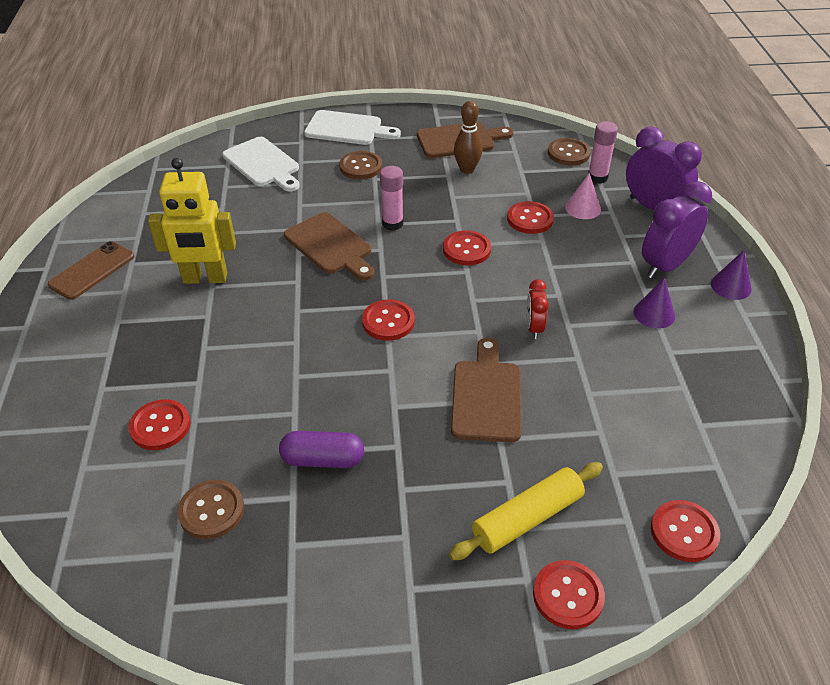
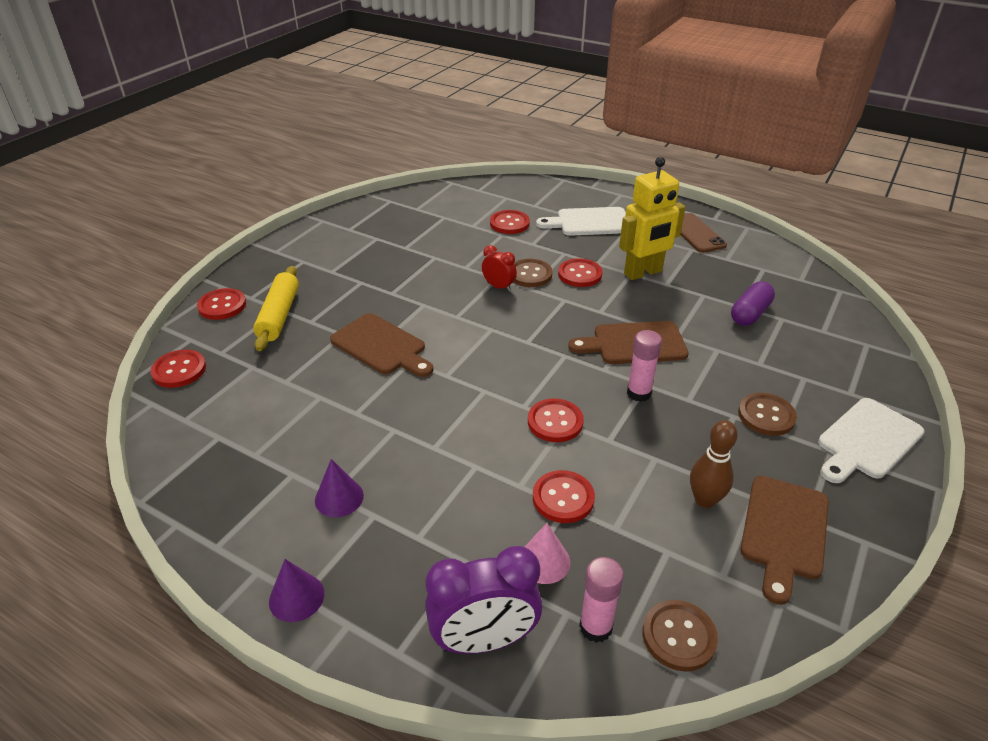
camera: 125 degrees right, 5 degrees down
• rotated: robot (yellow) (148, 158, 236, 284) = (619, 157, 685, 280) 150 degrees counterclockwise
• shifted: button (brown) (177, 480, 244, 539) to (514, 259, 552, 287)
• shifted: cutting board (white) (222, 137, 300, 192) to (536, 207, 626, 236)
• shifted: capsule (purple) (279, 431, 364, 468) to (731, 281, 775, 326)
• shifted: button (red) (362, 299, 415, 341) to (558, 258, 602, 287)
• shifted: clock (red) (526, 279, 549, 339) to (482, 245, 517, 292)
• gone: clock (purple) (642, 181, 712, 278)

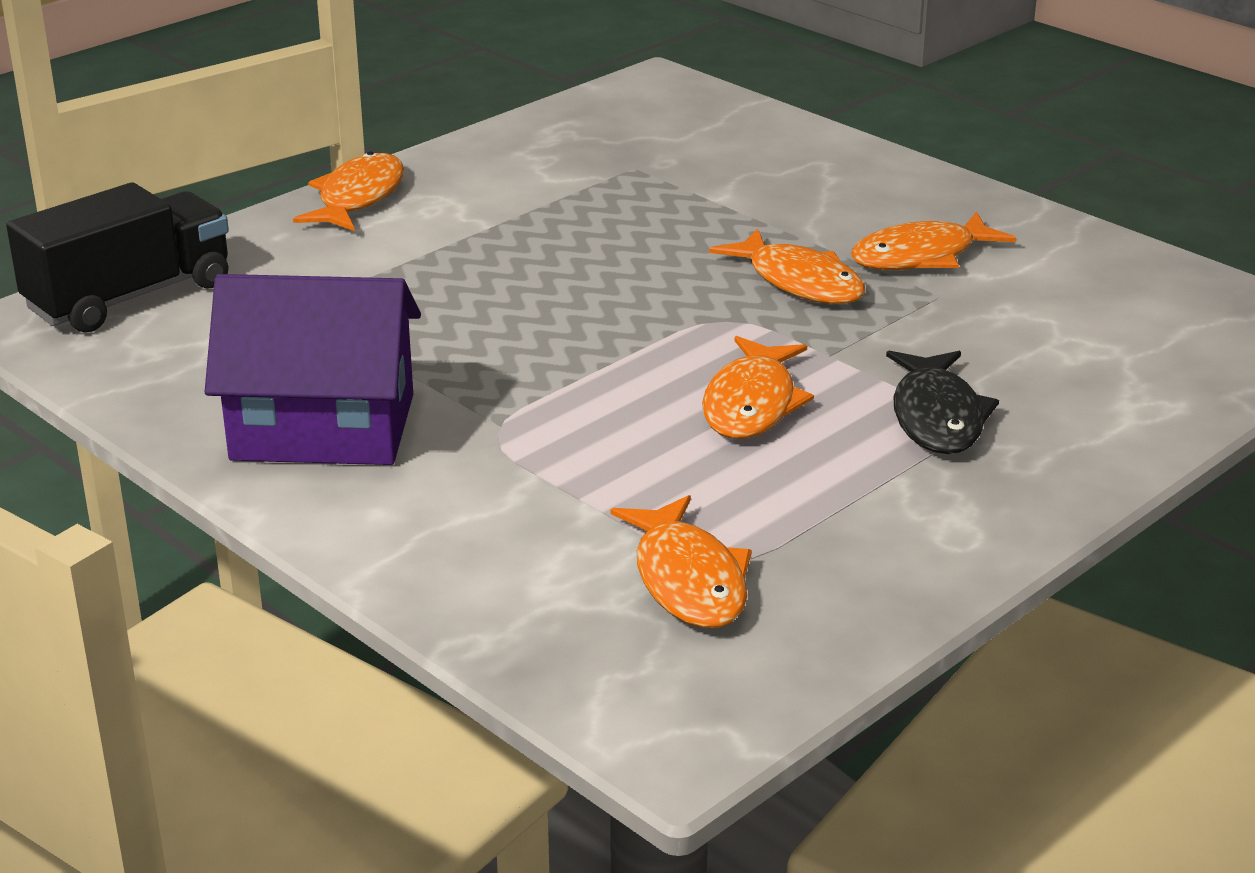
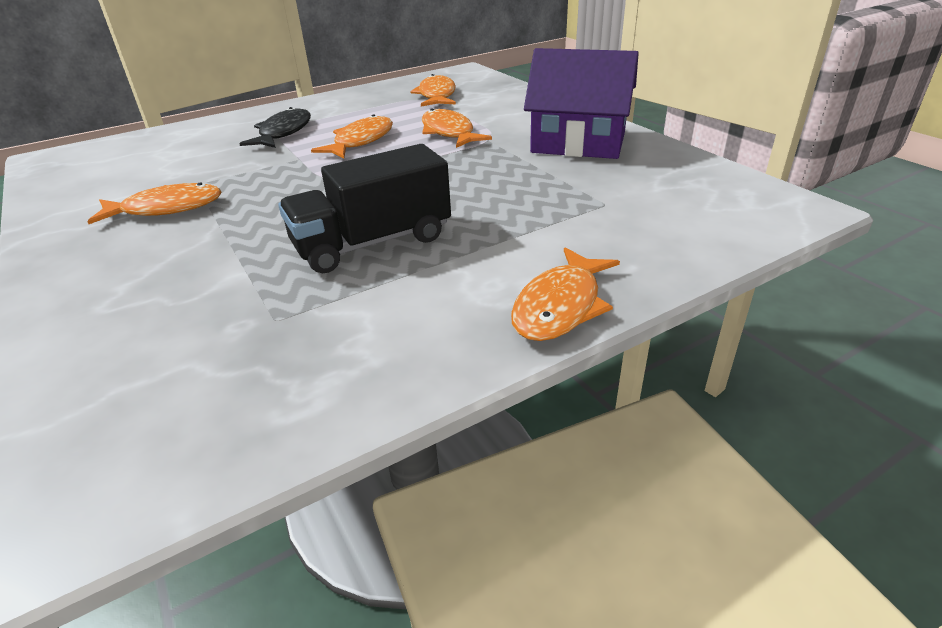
camera: 165 degrees left, 5 degrees up
• shifted: truck (black) (6, 182, 229, 333) to (278, 144, 451, 273)
• shifted: fish (orange) (709, 228, 865, 304) to (422, 109, 492, 148)

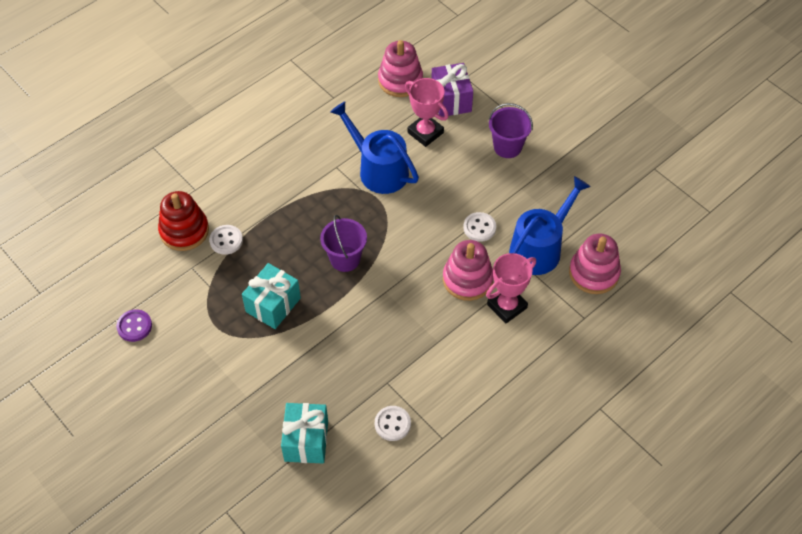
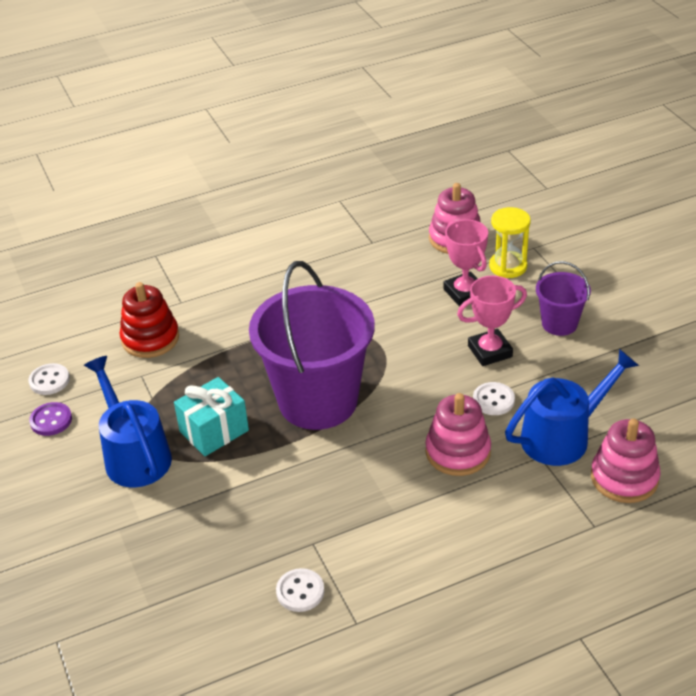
camera: 20 degrees right, 15 degrees down
• shifted: button (white) (209, 225, 243, 255) to (28, 363, 70, 395)
• gone: gift (turquoise) (281, 403, 328, 463)
• scaled: bucket (purple) (320, 215, 367, 272) = (249, 261, 375, 430) x2.11
• shifted: watering can (blue) (330, 101, 419, 194) to (84, 356, 172, 487)
• swapped: gift (purple) (431, 63, 473, 117) to hourglass (yellow) (489, 207, 531, 278)
• shifted: trophy (pink) (486, 253, 536, 323) to (457, 276, 527, 366)

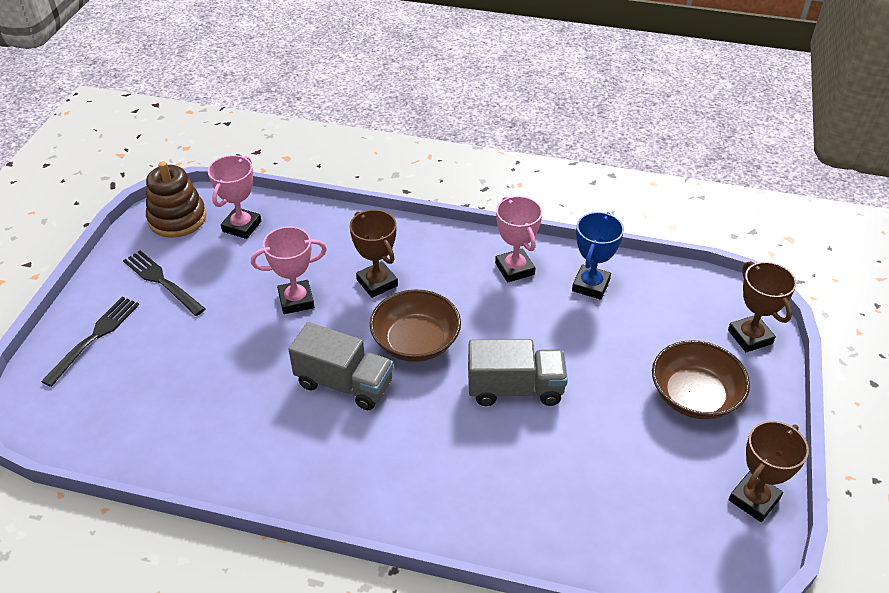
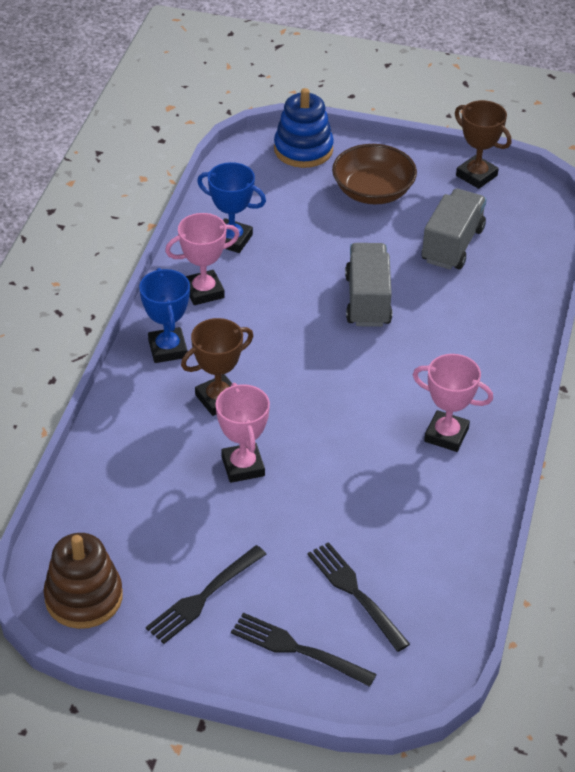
camera: 90 degrees left, 0 degrees up
• shifted: trophy (pink) (208, 155, 261, 239) to (413, 354, 493, 452)
• shifted: truck (grey) (289, 322, 394, 410) to (422, 188, 487, 270)
• gone: bowl (brown) (370, 289, 461, 362)
• swapped: trophy (brown) (728, 261, 797, 352) to stacking toy (blue) (274, 88, 334, 168)
• new: trophy (blue) (139, 268, 190, 363)
• new: fork (black) (307, 542, 410, 652)

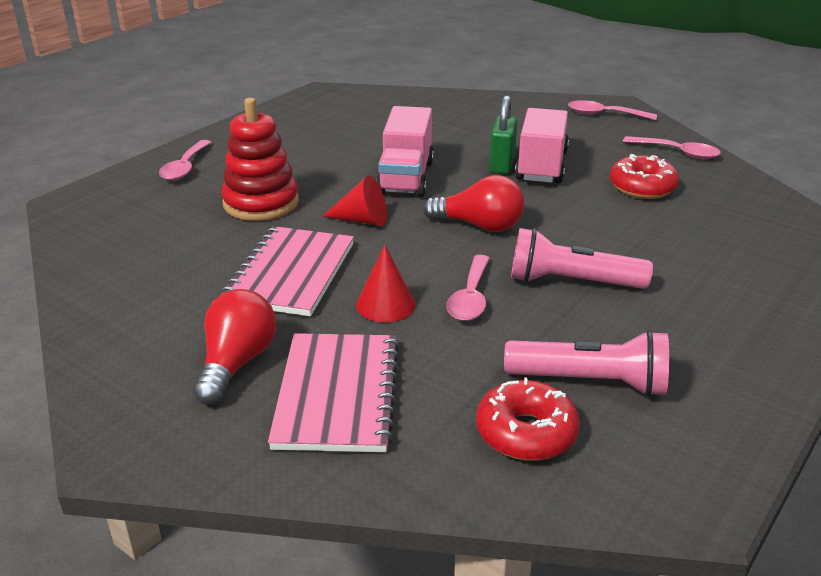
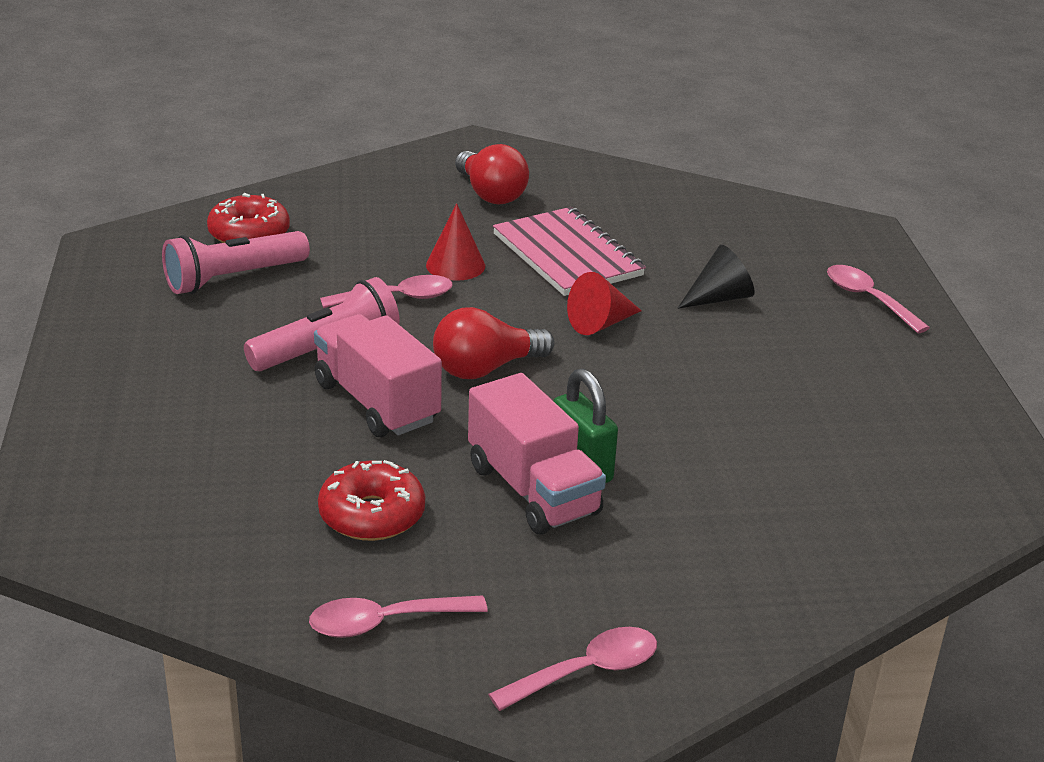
camera: 135 degrees right, 0 degrees up
• swapped: stacking toy (red) (221, 98, 299, 221) to cone (black) (678, 245, 755, 309)
• gone: notebook (pink) (268, 333, 399, 452)
• shifted: truck (pink) (376, 106, 434, 197) to (314, 314, 442, 437)
• rotated: spoon (pink) (446, 255, 490, 321) = (320, 275, 453, 308) 105 degrees clockwise

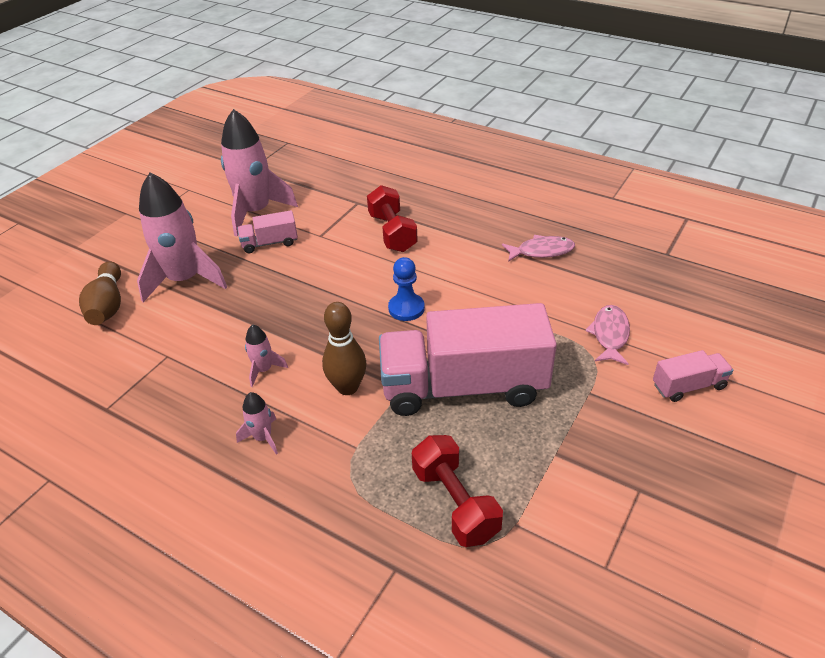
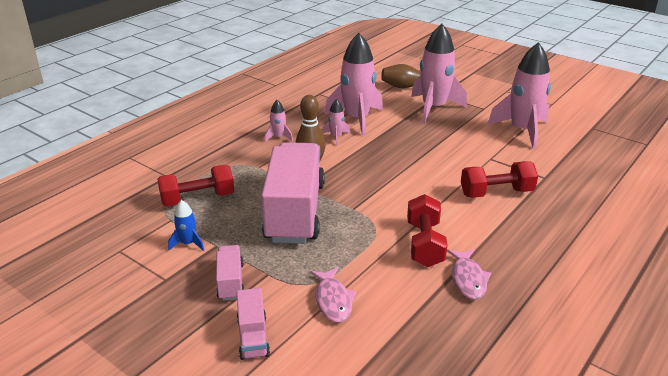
camera: 95 degrees right, 10 degrees down
• shifted: truck (pink) (237, 210, 298, 253) to (216, 245, 244, 301)
• gone: pawn (blue) (388, 257, 425, 321)
• rotated: fish (pink) (585, 305, 630, 365) = (310, 267, 356, 323) 60 degrees clockwise
• new: rocket (blue) (168, 200, 204, 251)
• new: rocket (pink) (325, 33, 383, 136)
• new: dumbbell (red) (407, 194, 447, 267)

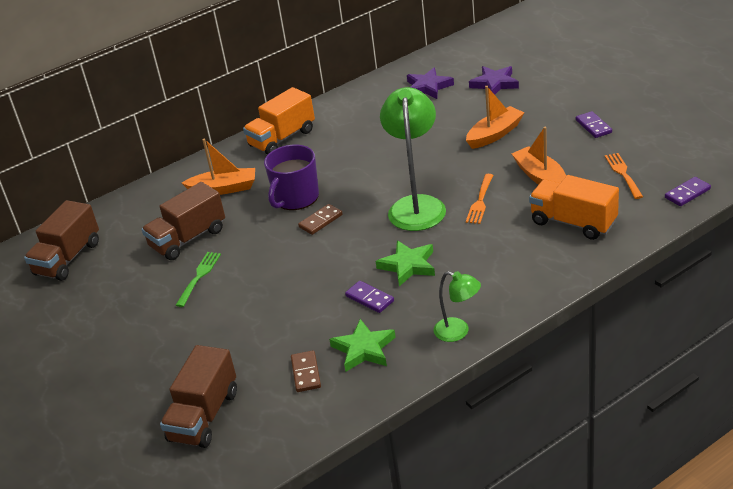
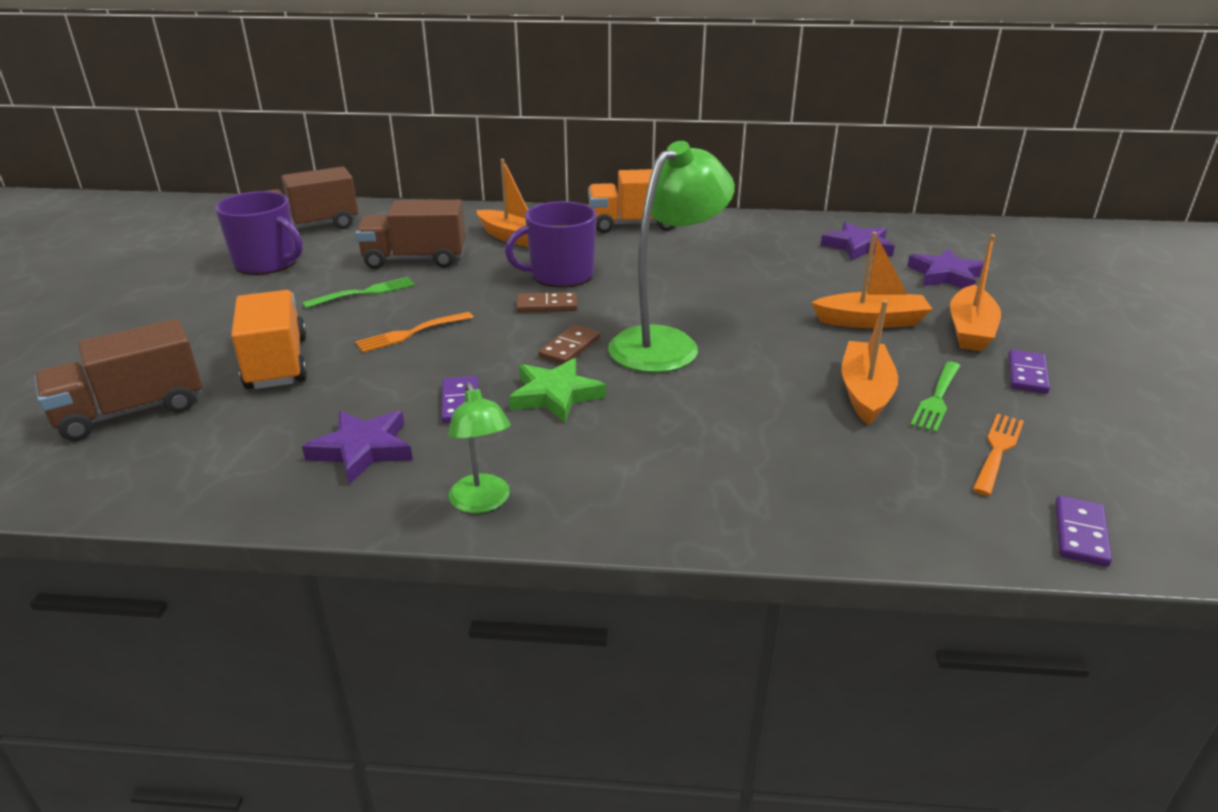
camera: 35 degrees right, 5 degrees down
• shifted: domino (brown) (291, 350, 321, 392) to (538, 325, 600, 364)
• repainted: star (green) (329, 319, 396, 372) to star (purple) (302, 410, 413, 484)
• shifted: fork (orange) (466, 174, 493, 224) to (355, 312, 473, 353)
• shifted: truck (orange) (529, 175, 619, 240) to (231, 290, 307, 389)
• rotated: domino (purple) (665, 177, 711, 206) = (1055, 495, 1112, 567) 75 degrees counterclockwise
• new: mug (purple) (215, 191, 303, 275)
• new: fork (green) (910, 361, 960, 433)
• new: boat (orange) (950, 235, 1001, 351)

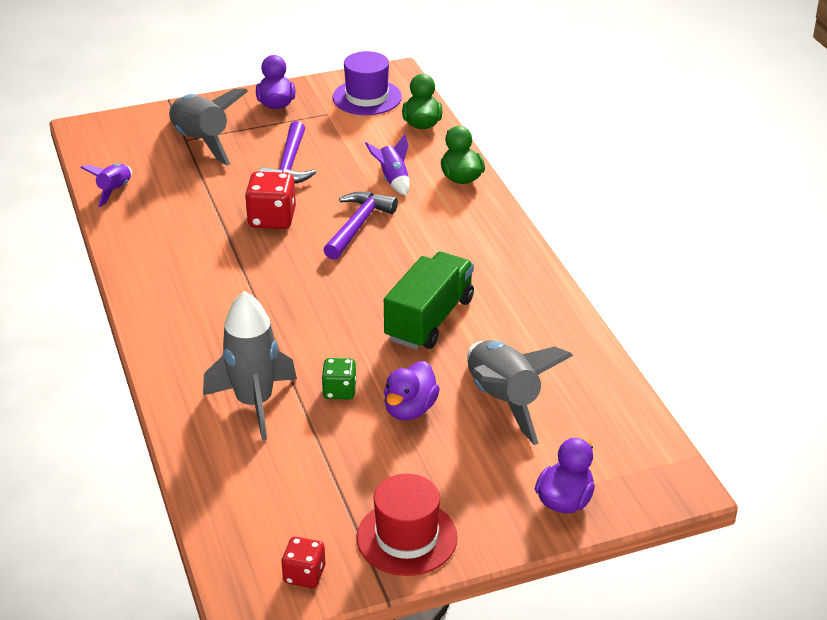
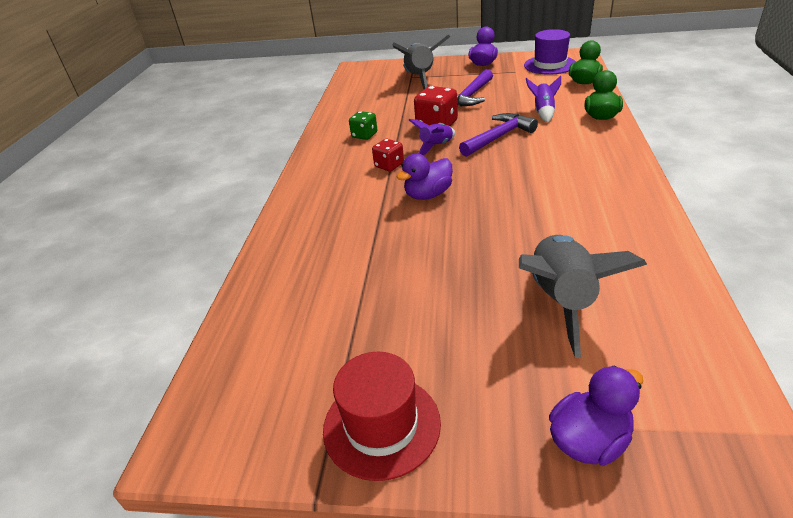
camera: 30 degrees right, 0 degrees up
• shifted: rocket (purple) (80, 163, 132, 207) to (409, 119, 455, 155)
• gone: rocket (grey) (203, 291, 297, 440)
• shifted: dice (red) (281, 537, 325, 588) to (372, 139, 404, 171)
• shifted: dice (green) (322, 358, 356, 399) to (349, 111, 378, 140)
• gone: truck (green) (384, 252, 474, 350)
• shifted: duck (purple) (384, 361, 440, 420) to (397, 154, 453, 200)

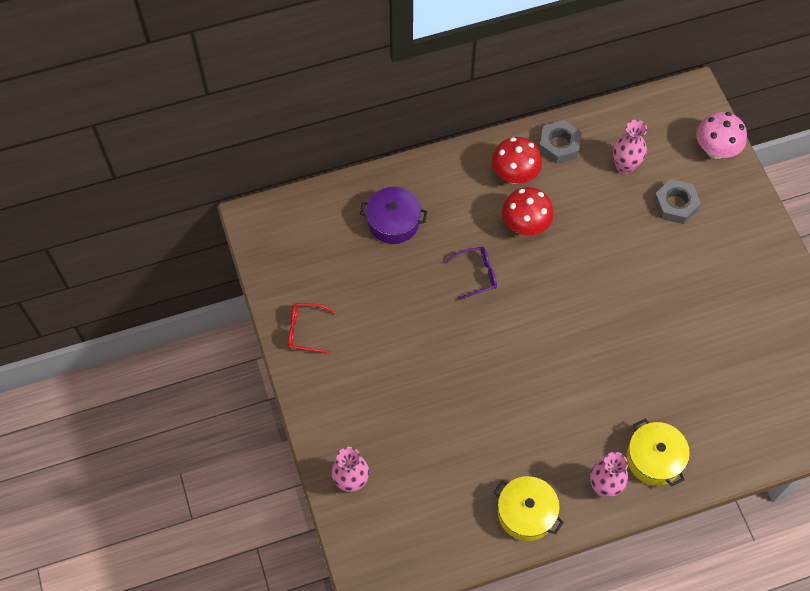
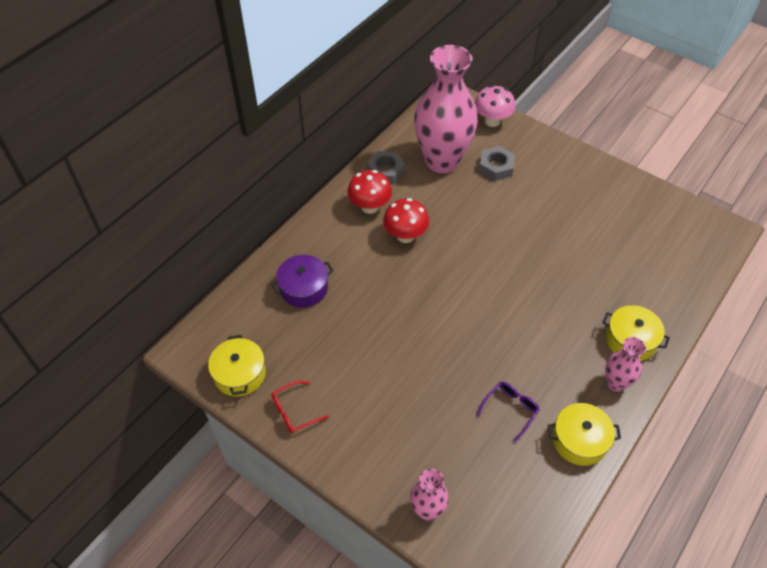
camera: 35 degrees left, 10 degrees down
• shifted: glasses (purple) (445, 247, 497, 300) to (477, 382, 540, 442)
• scaled: vase (pink) (613, 120, 647, 174) = (414, 45, 478, 173) x2.18
• new: pot (yellow) (208, 335, 266, 397)

